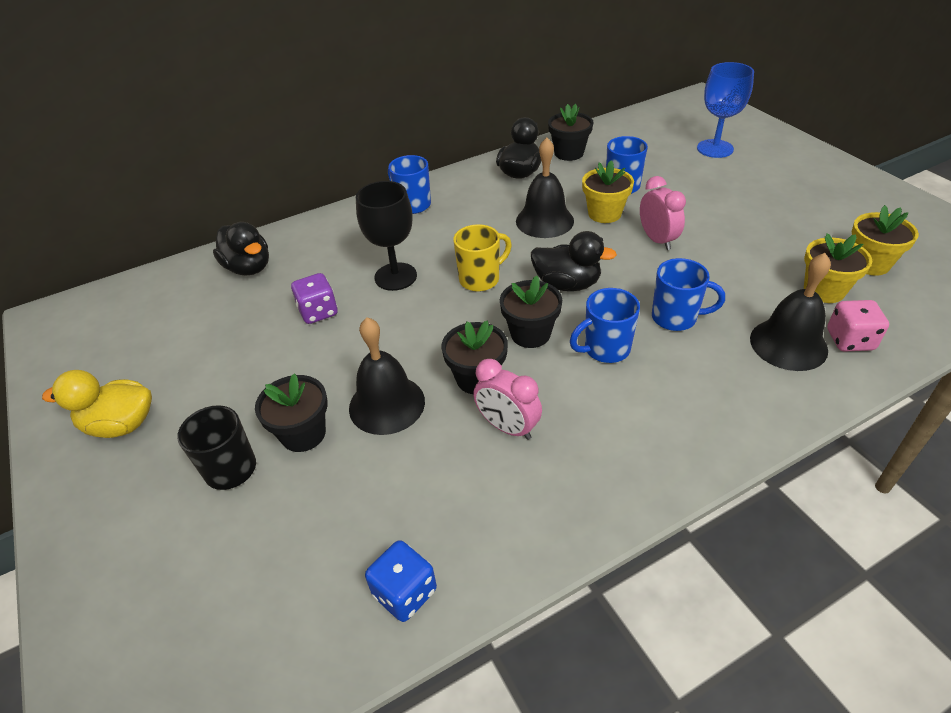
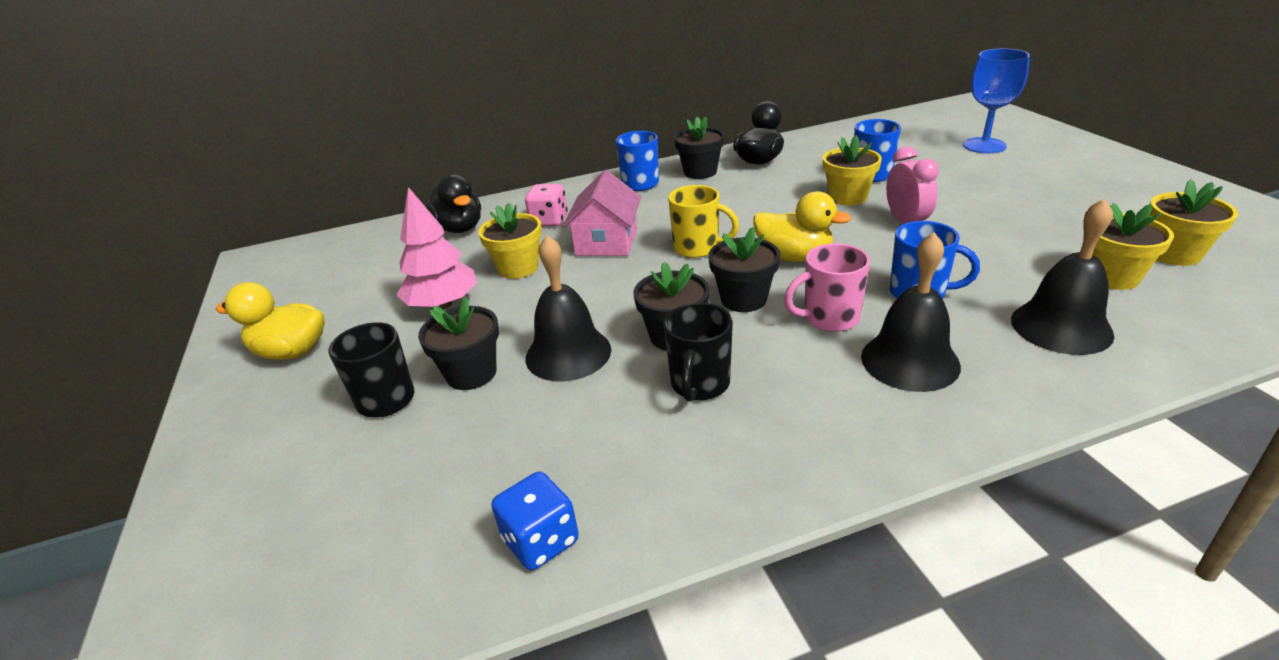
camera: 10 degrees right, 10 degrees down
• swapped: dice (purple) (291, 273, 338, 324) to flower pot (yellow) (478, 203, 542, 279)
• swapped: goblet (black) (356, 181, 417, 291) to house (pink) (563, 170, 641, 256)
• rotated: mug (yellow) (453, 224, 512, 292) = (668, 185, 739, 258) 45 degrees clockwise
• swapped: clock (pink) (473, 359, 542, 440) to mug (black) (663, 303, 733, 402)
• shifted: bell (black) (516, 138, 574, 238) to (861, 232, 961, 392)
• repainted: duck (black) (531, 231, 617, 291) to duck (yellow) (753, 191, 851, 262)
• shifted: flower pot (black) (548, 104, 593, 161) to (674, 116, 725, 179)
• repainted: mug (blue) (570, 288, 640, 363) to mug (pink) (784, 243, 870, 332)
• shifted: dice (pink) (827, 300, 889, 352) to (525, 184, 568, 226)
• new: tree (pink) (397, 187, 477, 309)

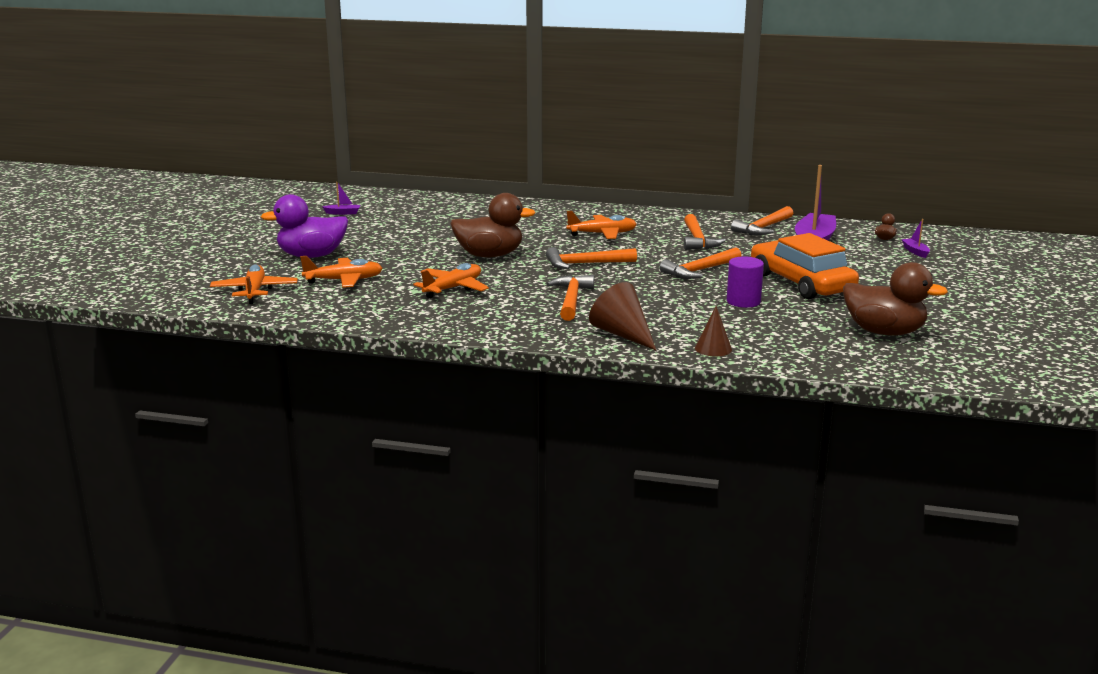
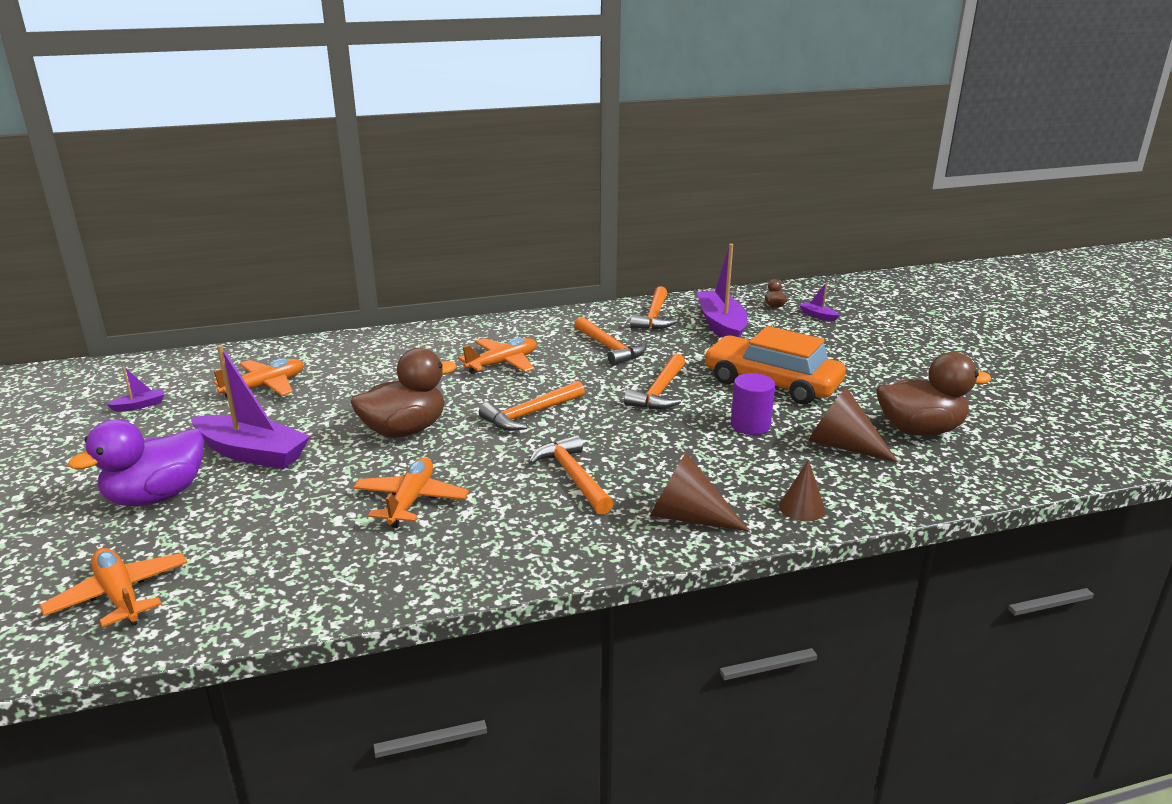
camera: 30 degrees left, 5 degrees up
• shifted: plane (orange) (300, 256, 383, 288) to (214, 358, 304, 399)
• new: boat (purple) (191, 345, 310, 469)
• new: cone (brown) (809, 388, 898, 463)

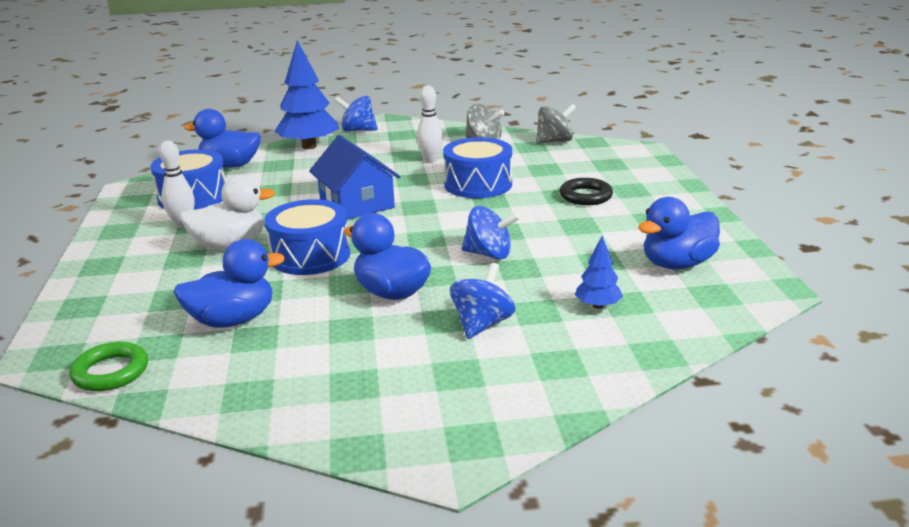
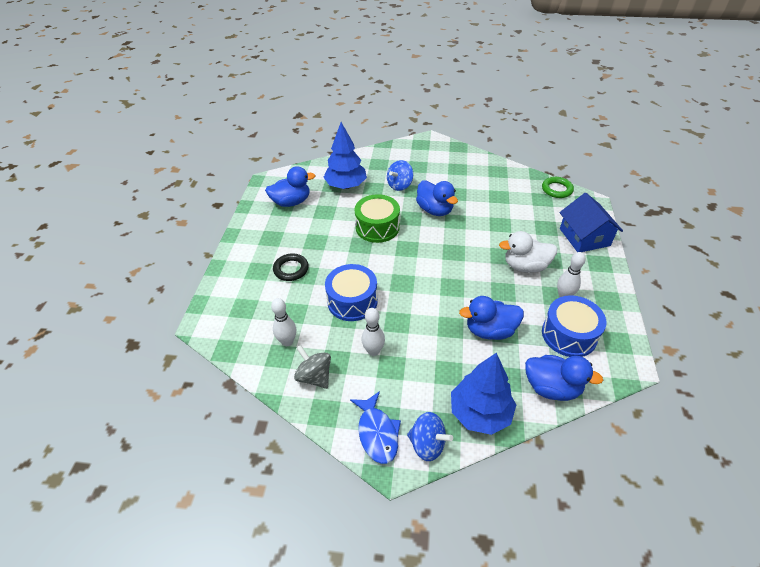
camera: 165 degrees left, 20 degrees up
• shifted: duck (blue) (173, 239, 285, 328) to (459, 296, 524, 340)
• gone: drum (blue) (264, 199, 350, 275)
• shifted: house (blue) (309, 135, 401, 220) to (559, 193, 623, 252)
• swapped: spinning top (blue) (461, 206, 520, 259) to drum (green) (355, 194, 400, 243)
• gone: spinning top (grey) (536, 104, 576, 144)
• scaled: tree (blue) (575, 236, 623, 309) = (323, 122, 367, 189) x2.03
• new: bowling pin (white) (271, 298, 296, 346)
• new: fish (blue) (350, 391, 401, 464)

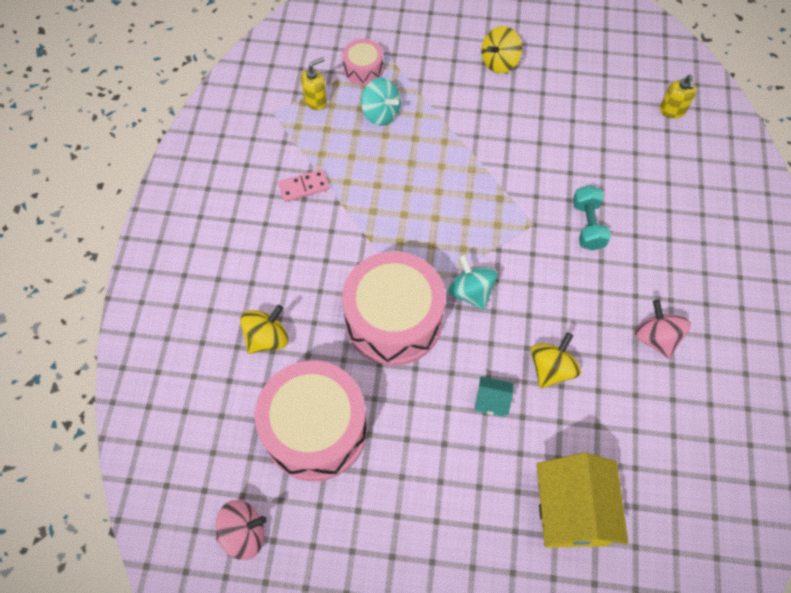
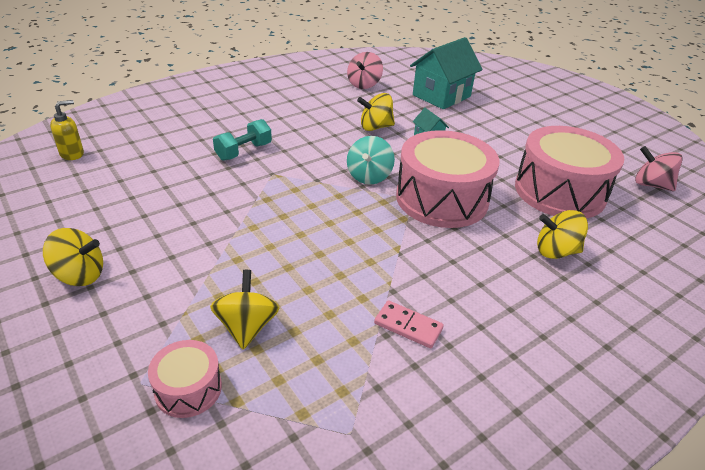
camera: 135 degrees left, 25 degrees down
• gone: soap dispenser (yellow) (301, 57, 327, 110)
• repainted: spinning top (turquoise) (361, 77, 401, 126) to spinning top (yellow) (210, 270, 279, 350)
• repainted: house (yellow) (537, 453, 628, 548) to house (turquoise) (410, 37, 483, 109)
• shifted: spinning top (pink) (635, 300, 691, 359) to (347, 52, 383, 89)

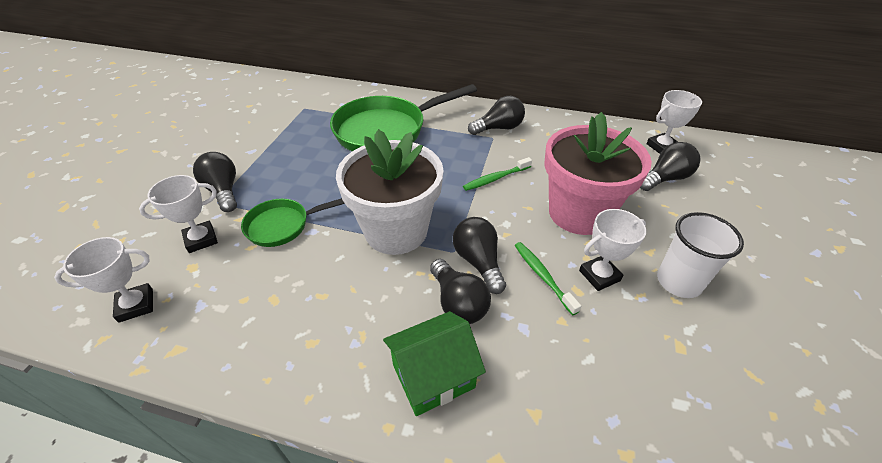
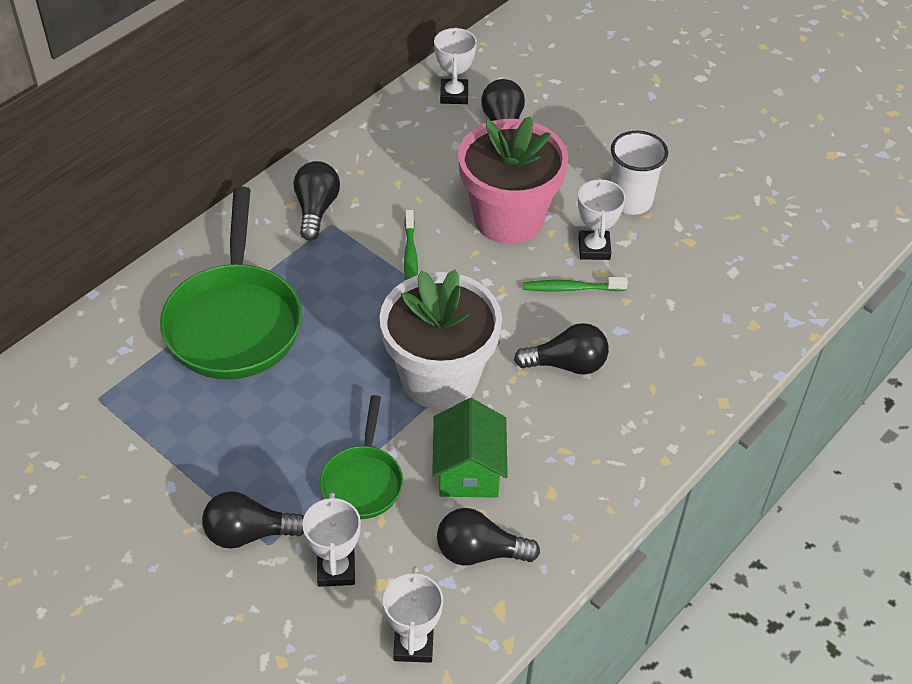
camera: 65 degrees left, 5 degrees up
• shifted: house (green) (383, 311, 486, 416) to (432, 398, 508, 498)
• shifted: light bulb (black) (453, 217, 506, 294) to (437, 508, 540, 565)

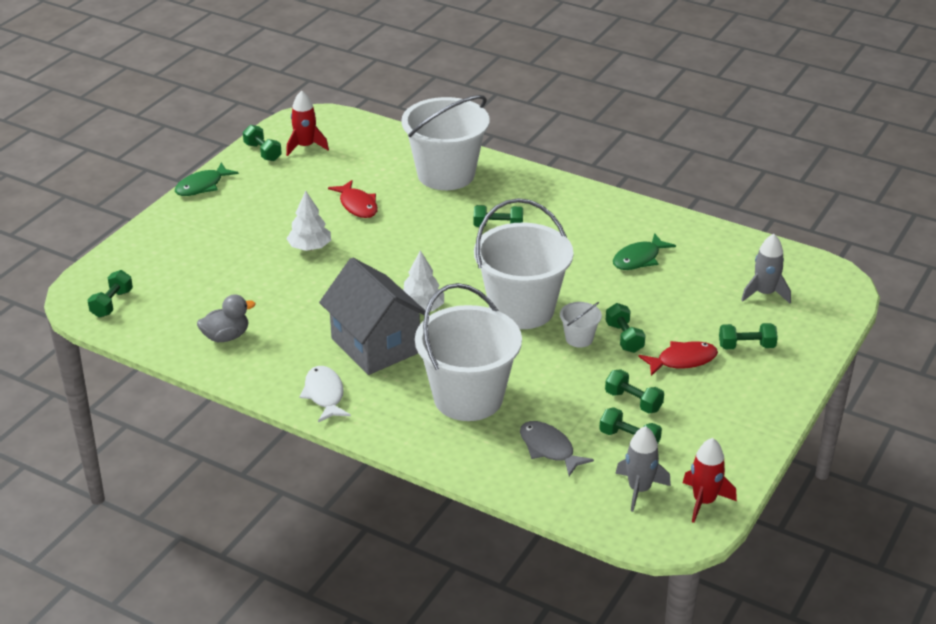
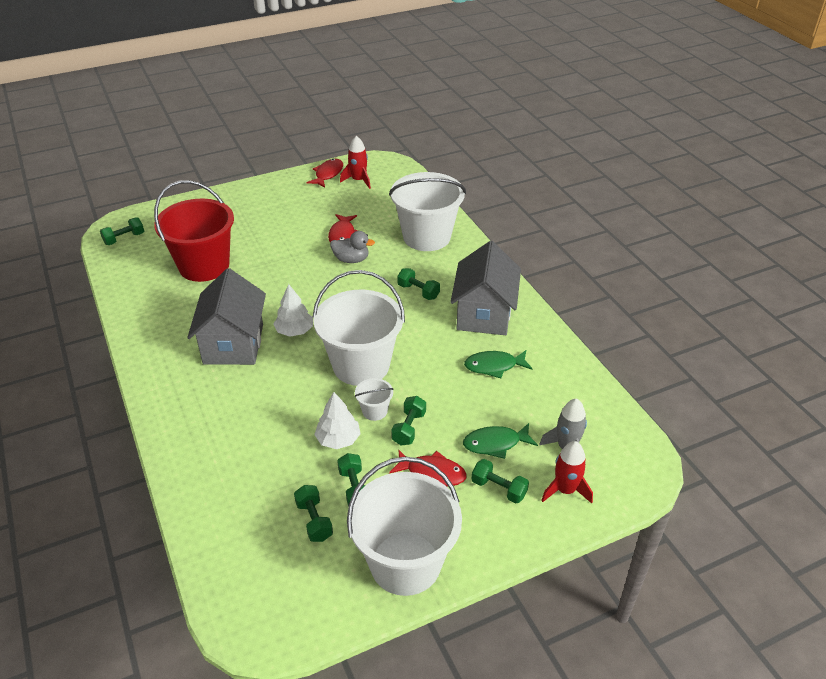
camera: 35 degrees right, 5 degrees up
• shifted: fish (green) (175, 163, 239, 196) to (463, 423, 538, 459)
• shifted: duck (grey) (197, 294, 255, 342) to (330, 231, 375, 263)
• swapped: dumbbell (green) (243, 125, 282, 161) to fish (red) (306, 159, 343, 188)
• shifted: tree (white) (287, 191, 331, 251) to (314, 392, 361, 449)
• gone: fish (white) (300, 366, 351, 422)
• shifted: bucket (white) (415, 283, 522, 421) to (347, 456, 462, 596)
• gone: fish (grey) (520, 421, 594, 476)
• gone: rocket (grey) (615, 426, 671, 512)
• shifted: rocket (red) (683, 438, 737, 523) to (541, 441, 593, 504)
• new: bucket (red) (154, 180, 234, 282)
• new: house (grey) (450, 241, 521, 335)

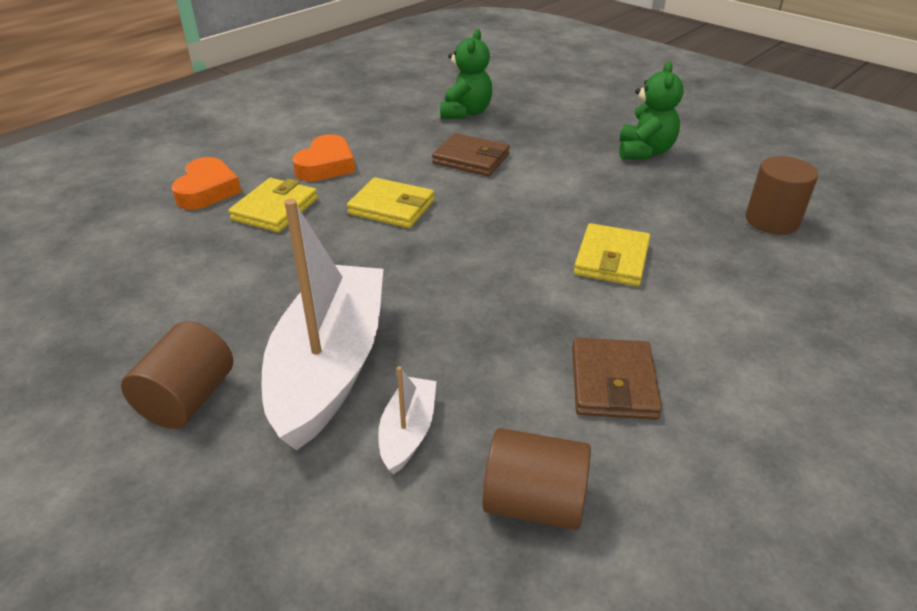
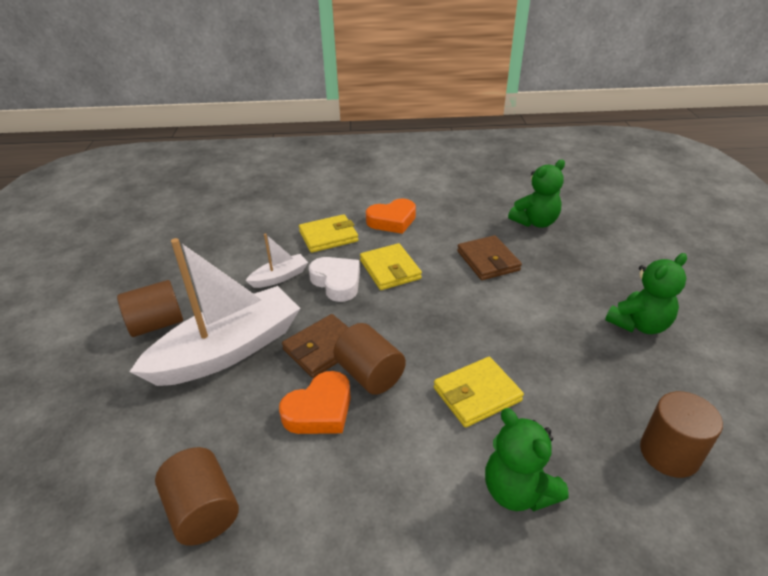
camera: 45 degrees right, 0 degrees up
• shifted: heart (orange) (171, 157, 242, 210) to (279, 371, 351, 434)
• shifted: boat (white) (378, 366, 436, 475) to (245, 233, 308, 288)
• shifted: wallet (brown) (572, 338, 662, 420) to (282, 314, 349, 378)
• new: heart (white) (309, 257, 360, 302)
• new: cylinder (brown) (333, 323, 406, 395)
• new: teddy bear (green) (485, 408, 569, 511)

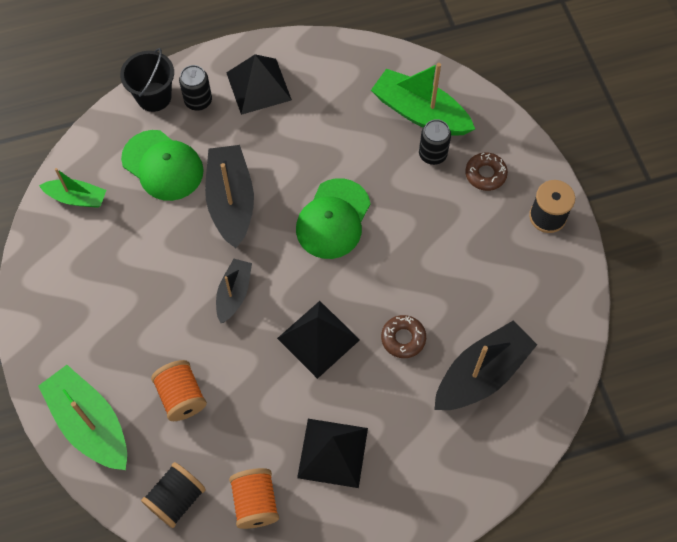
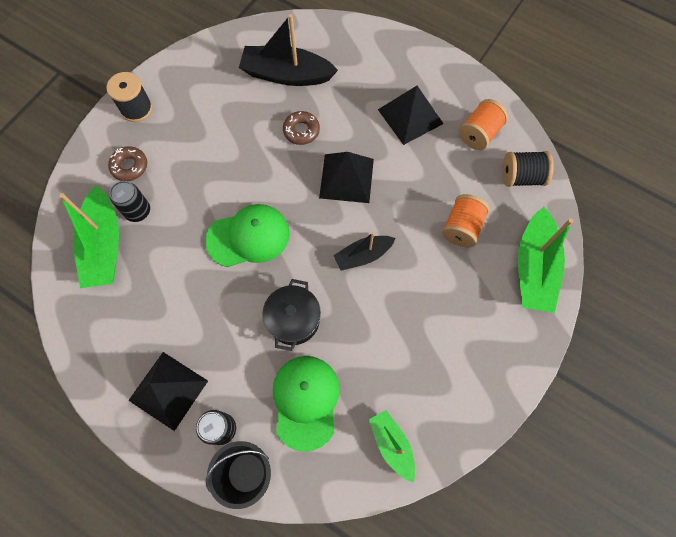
camera: 130 degrees left, 5 degrees up
• swapped: boat (black) (205, 145, 254, 248) to pot (black) (262, 279, 321, 351)

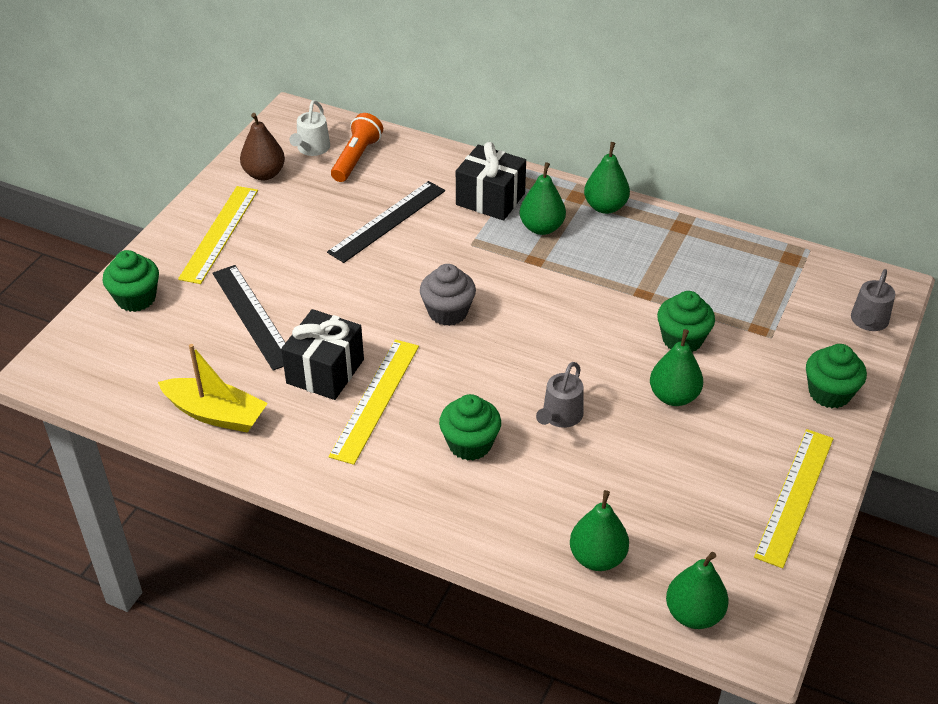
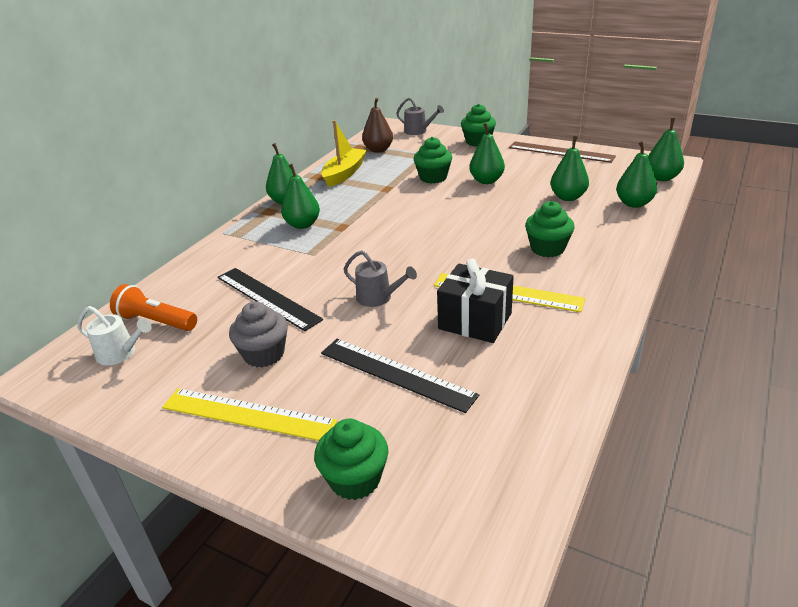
camera: 85 degrees left, 10 degrees down
• shifted: boat (yellow) (158, 344, 268, 433) to (321, 120, 367, 187)
• rotated: ruler (black) (213, 265, 285, 371) = (321, 339, 479, 413) 60 degrees clockwise
• shifted: pear (brown) (240, 113, 285, 181) to (362, 98, 393, 153)
• shifted: cupcake (grey) (420, 264, 476, 326) to (229, 301, 288, 368)
• gone: gift (black) (456, 142, 526, 220)
• shifted: watering can (grey) (536, 362, 583, 428) to (344, 250, 417, 307)
• repainted: ruler (yellow) (754, 429, 833, 568) to ruler (brown) (509, 142, 616, 163)
• new: pear (green) (551, 136, 589, 201)

